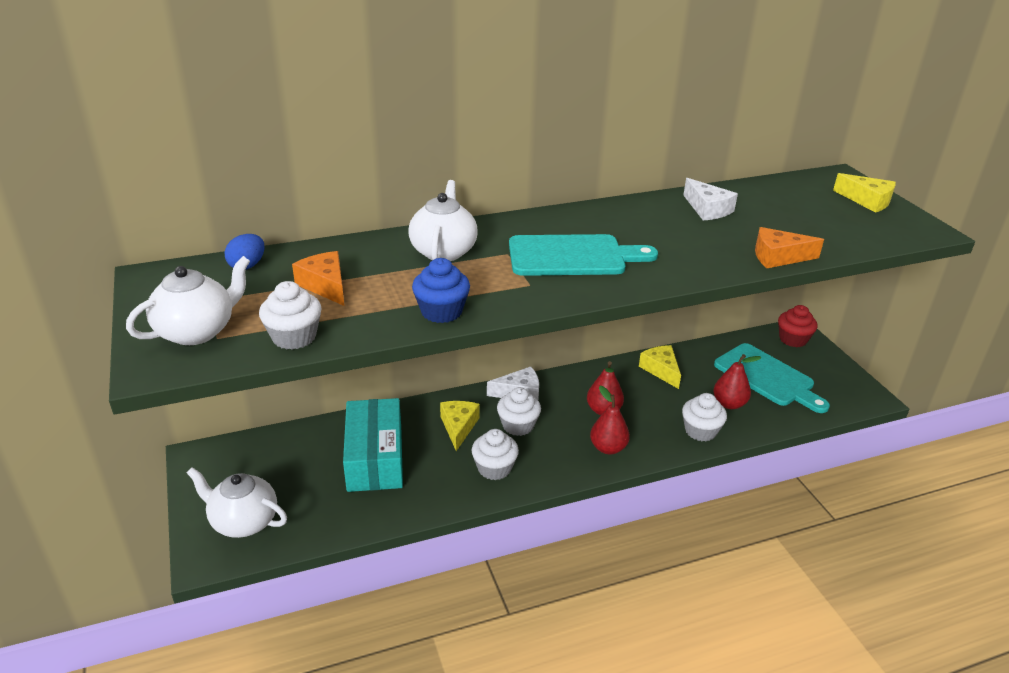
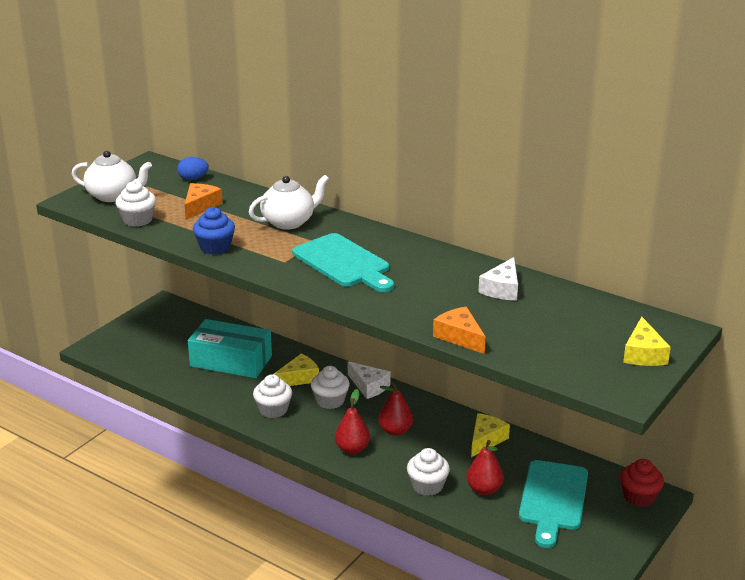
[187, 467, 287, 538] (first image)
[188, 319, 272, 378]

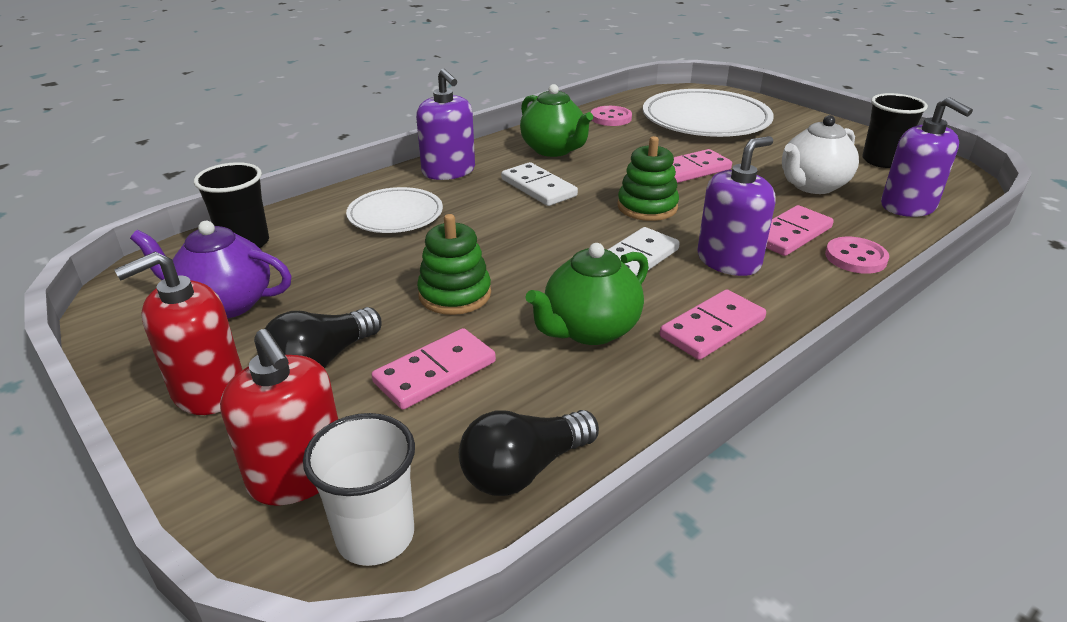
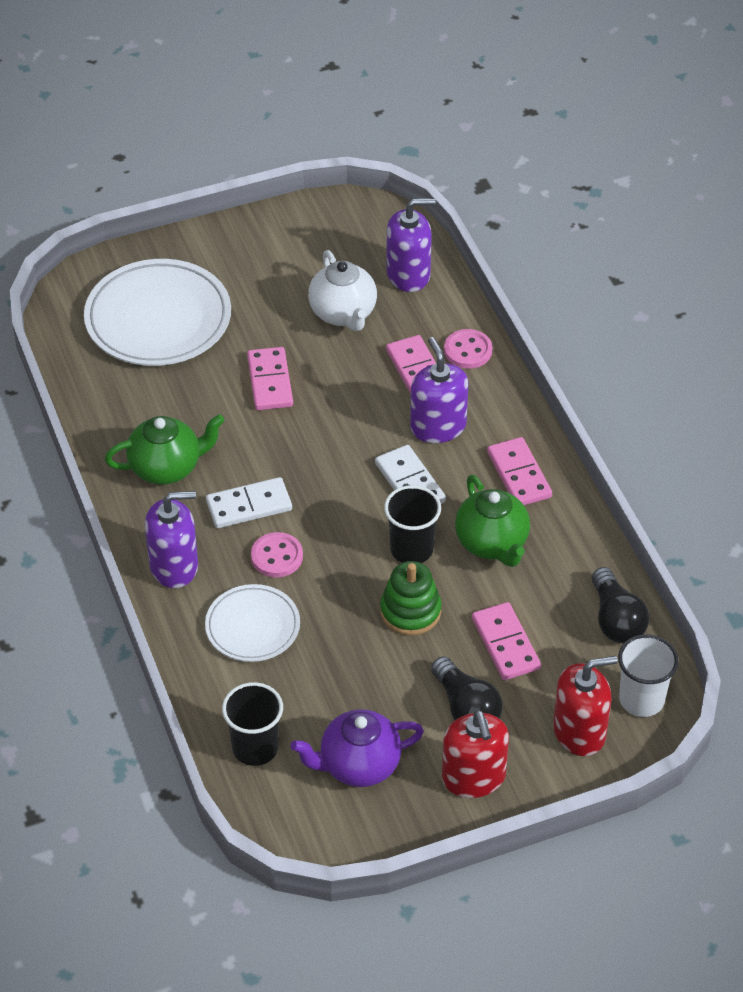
[291, 709, 424, 787]
[251, 532, 303, 577]
[618, 136, 679, 221] (first image)
[384, 485, 441, 563]

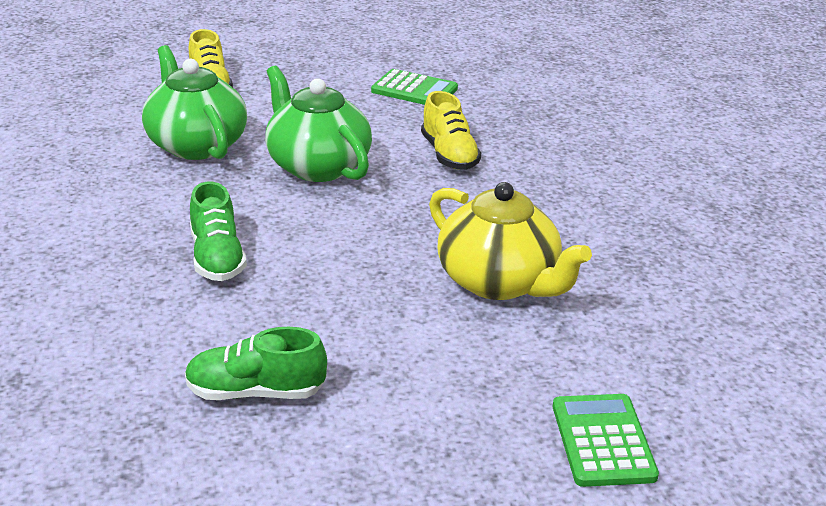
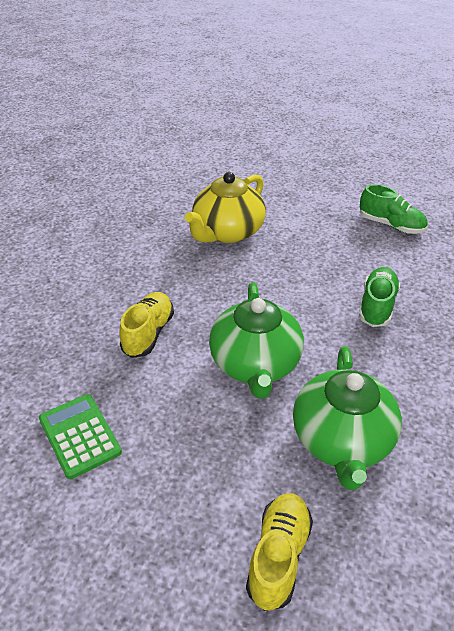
[185, 172, 266, 243]
[553, 394, 659, 487] (first image)

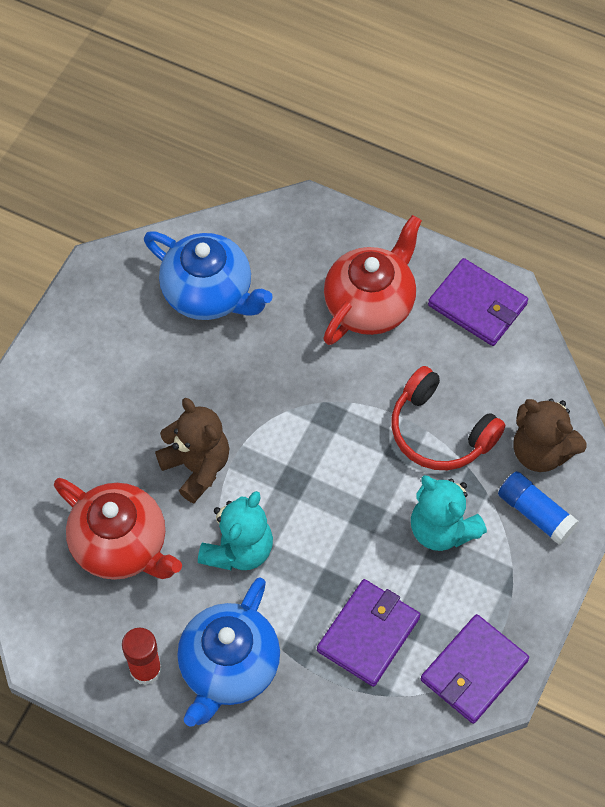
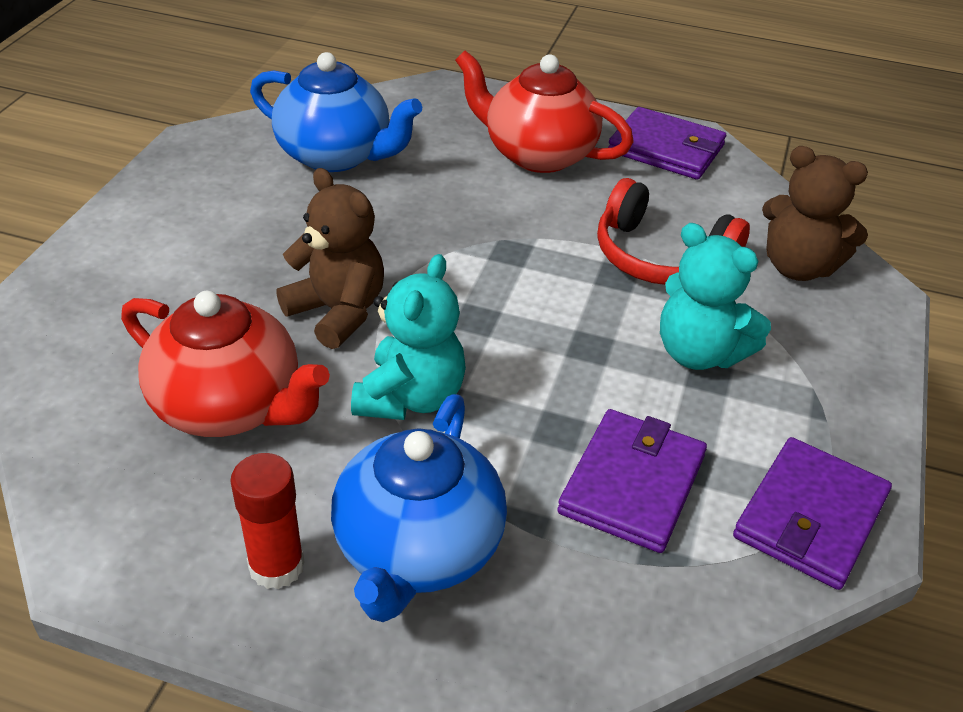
[455, 51, 634, 173]
[498, 471, 579, 545] (first image)

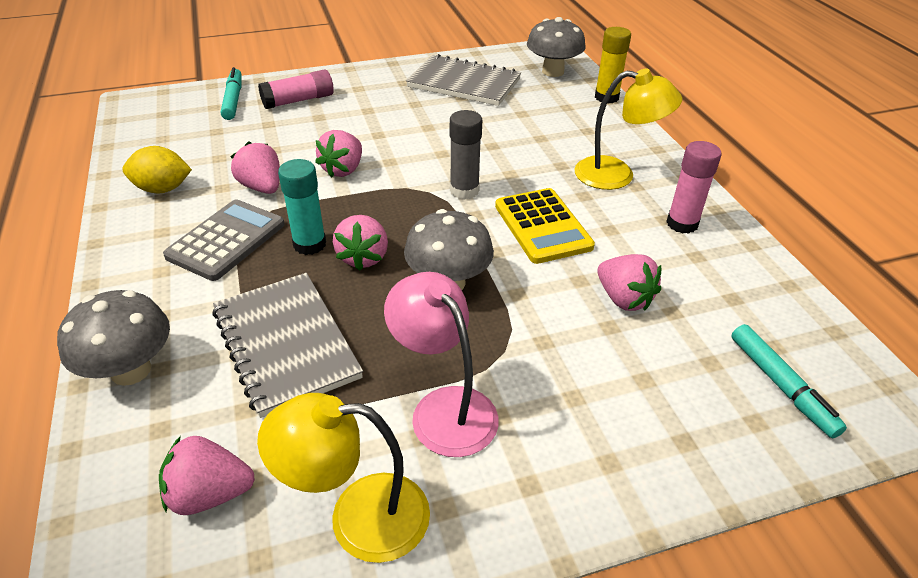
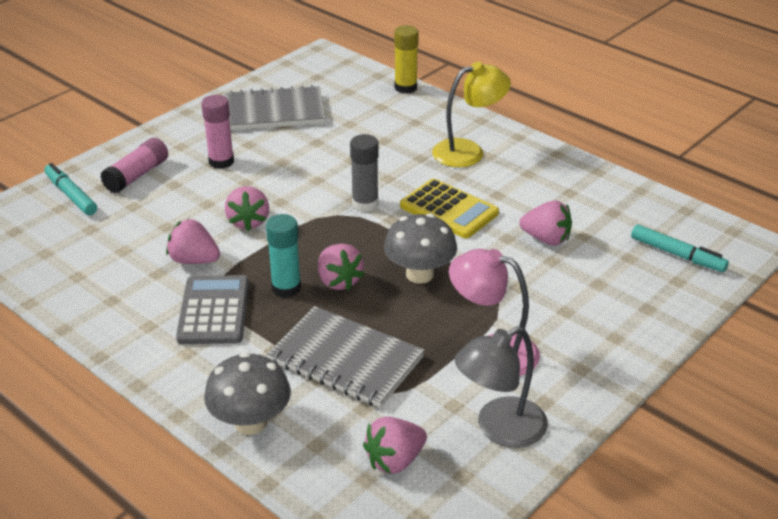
[123, 146, 192, 194] (first image)
[454, 326, 548, 448]
[527, 17, 586, 77] (first image)
[201, 95, 234, 169]

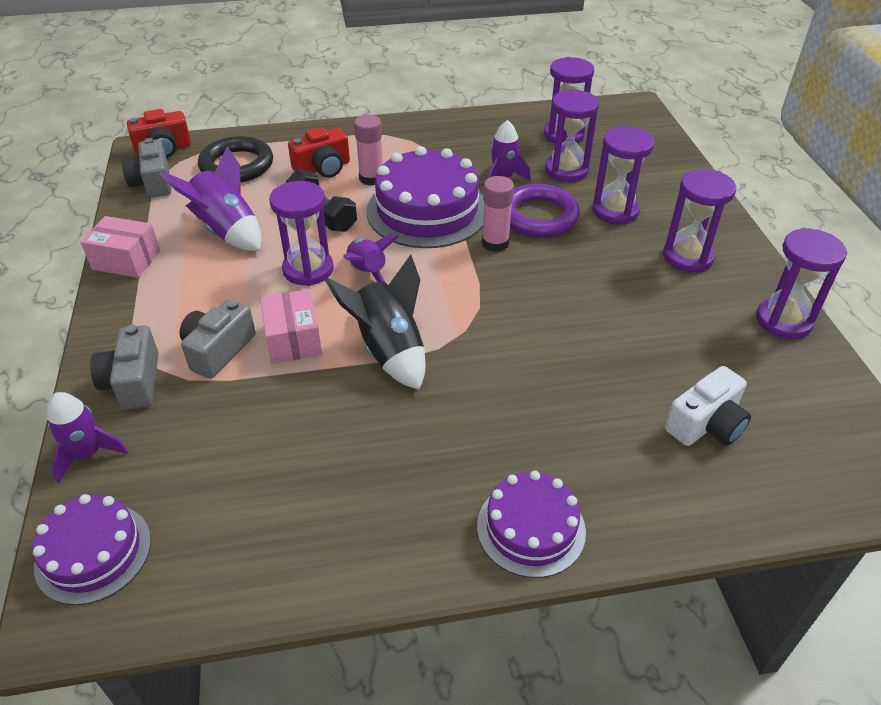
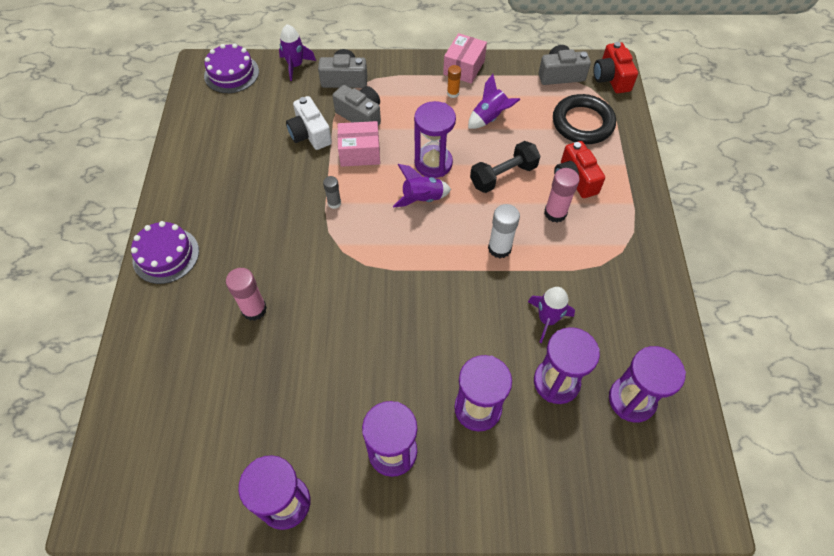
[468, 74, 521, 129]
[323, 176, 341, 209]
[488, 204, 520, 258]
[226, 268, 267, 321]
[510, 184, 580, 238] (first image)
[286, 96, 332, 150]
[447, 65, 461, 98]

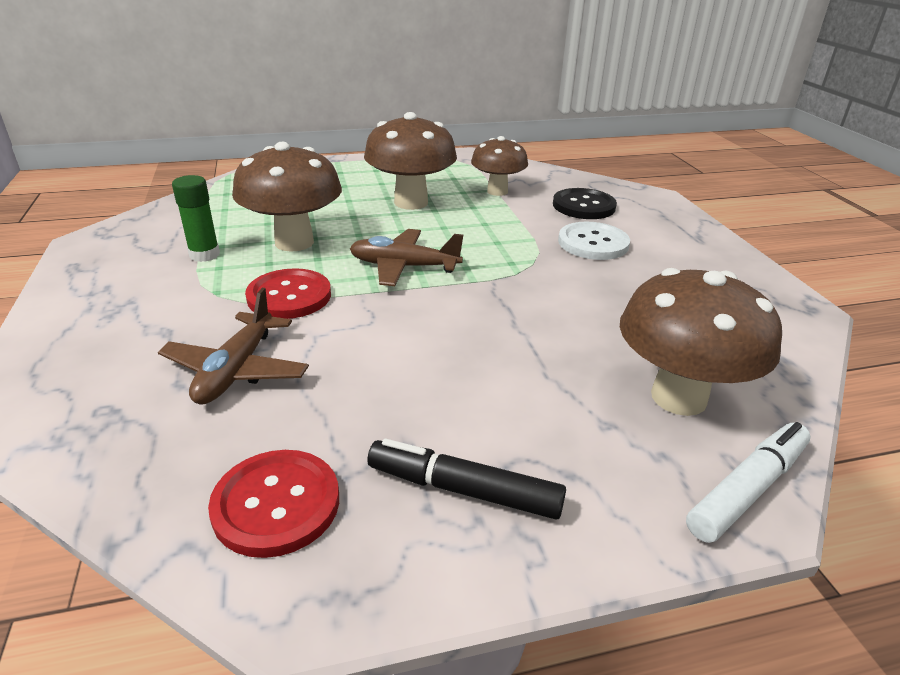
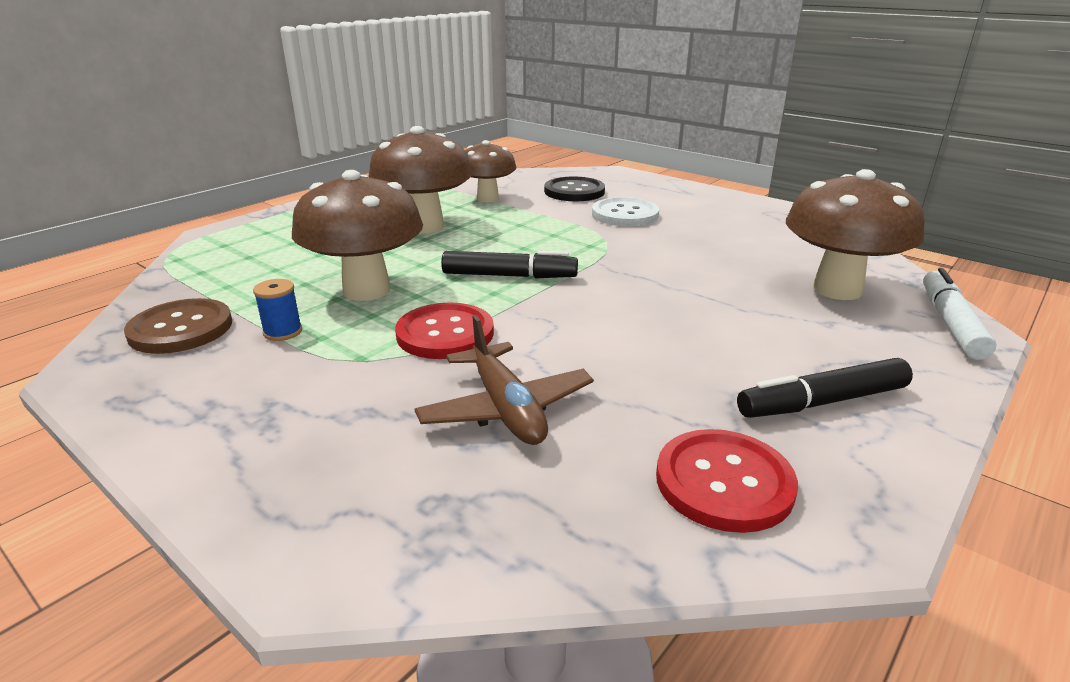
[253, 279, 302, 341]
[441, 251, 578, 278]
[124, 298, 232, 354]

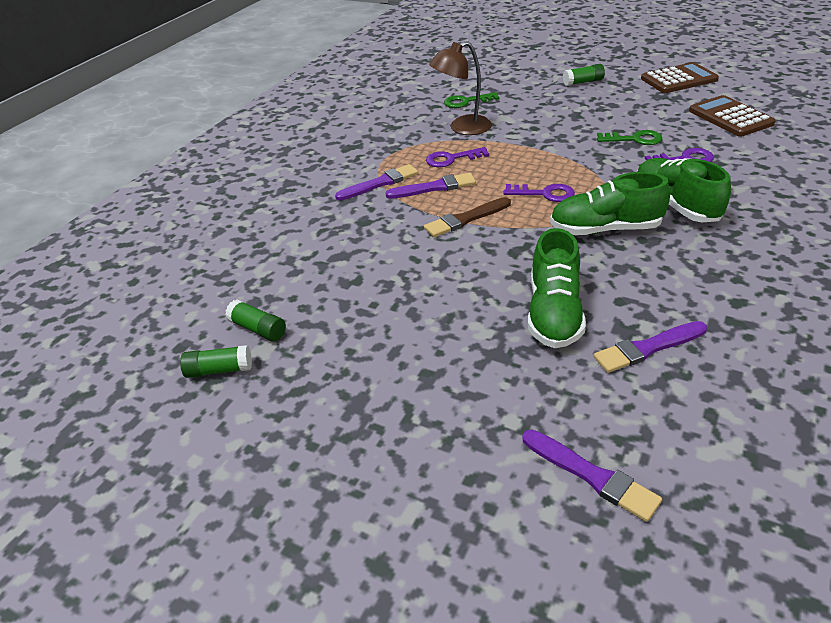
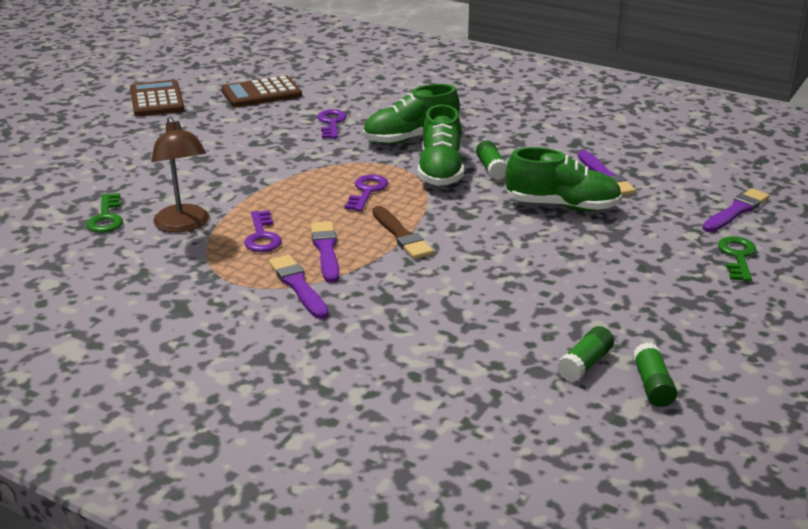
[476, 140, 507, 180]
[718, 236, 756, 282]

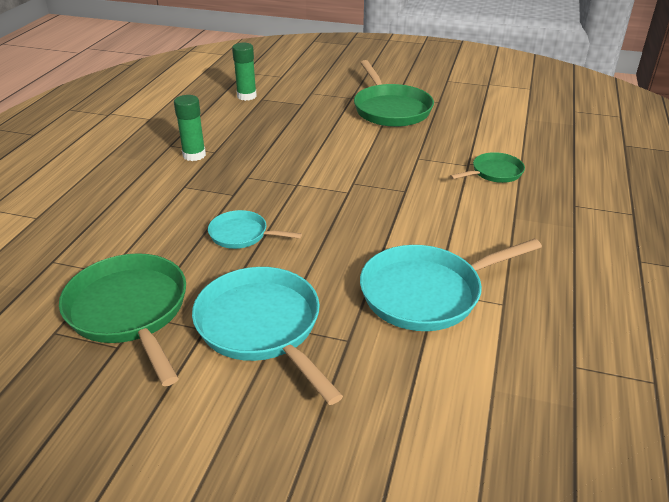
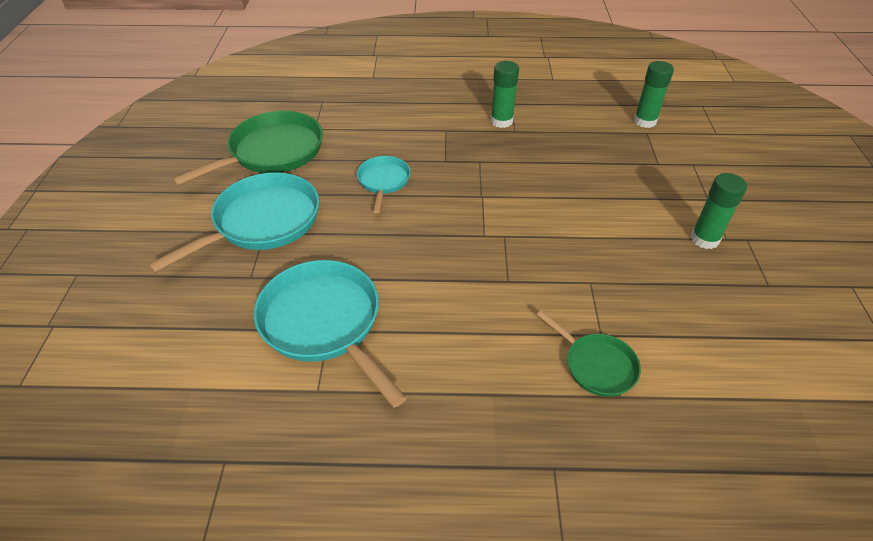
[690, 173, 747, 249]

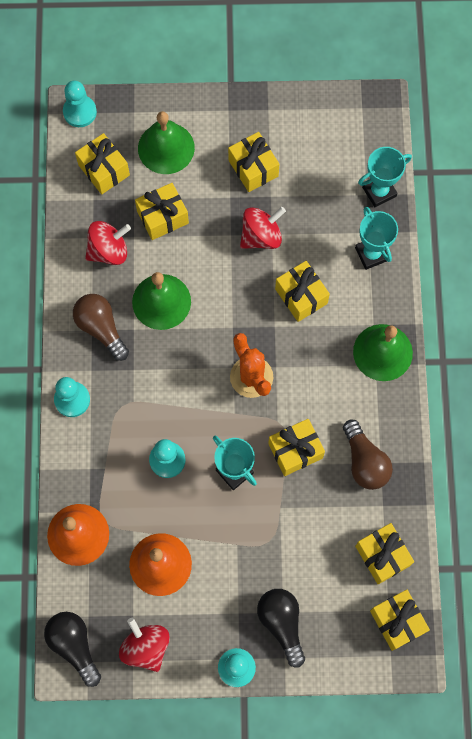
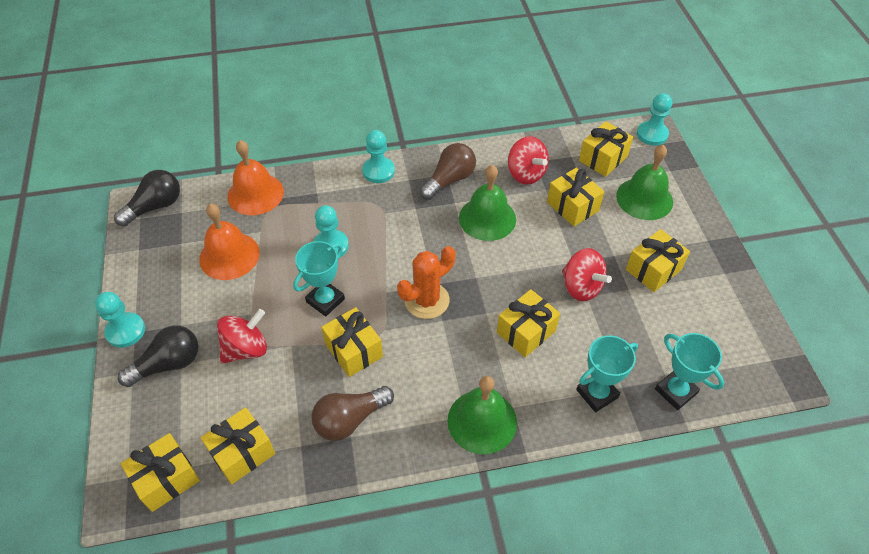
[217, 309, 267, 364]

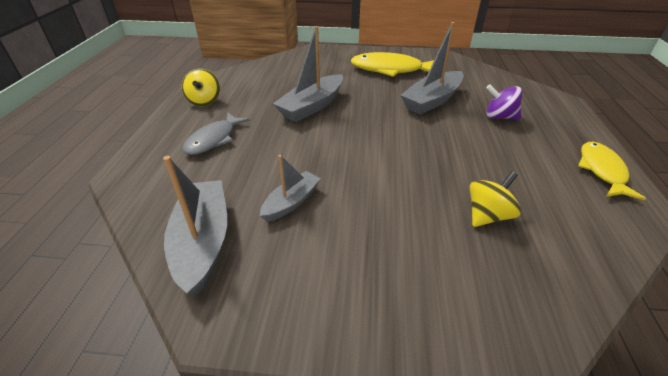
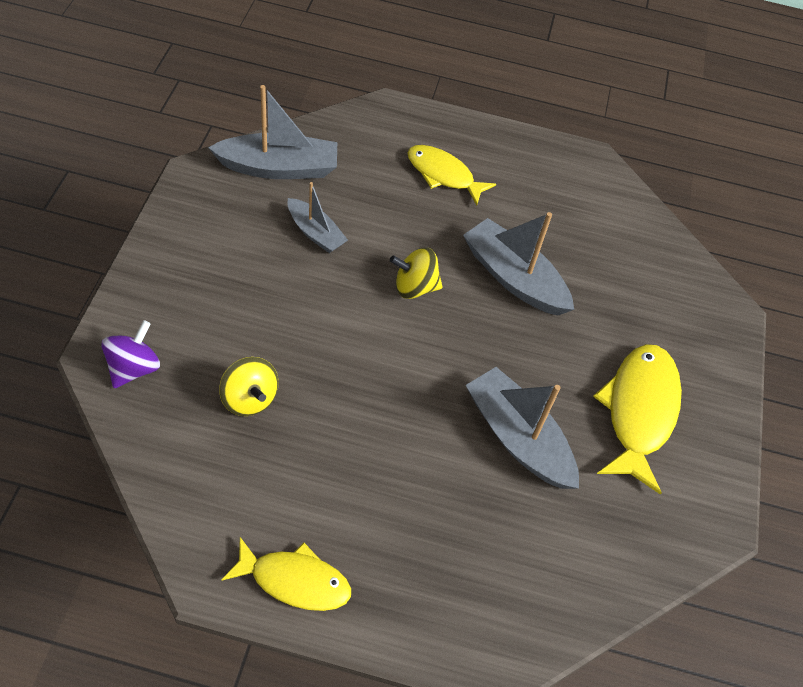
[390, 248, 443, 299]
[407, 145, 496, 205]
[101, 320, 160, 388]

